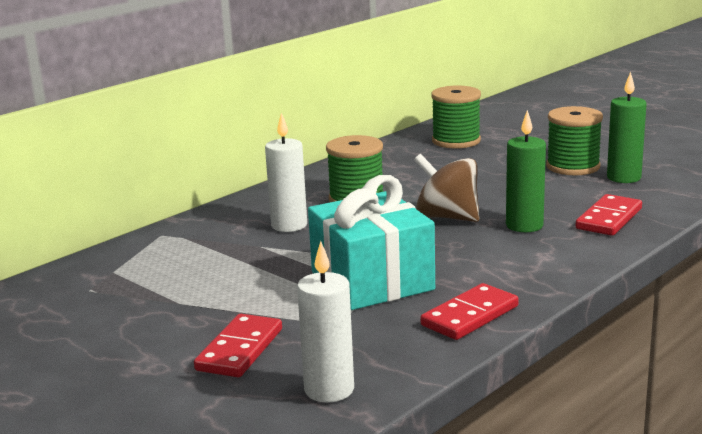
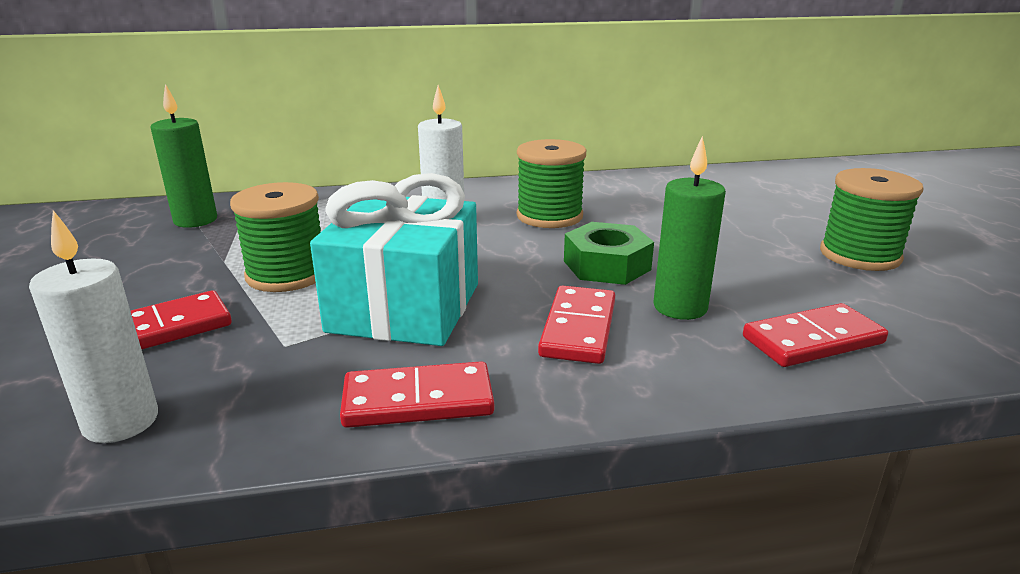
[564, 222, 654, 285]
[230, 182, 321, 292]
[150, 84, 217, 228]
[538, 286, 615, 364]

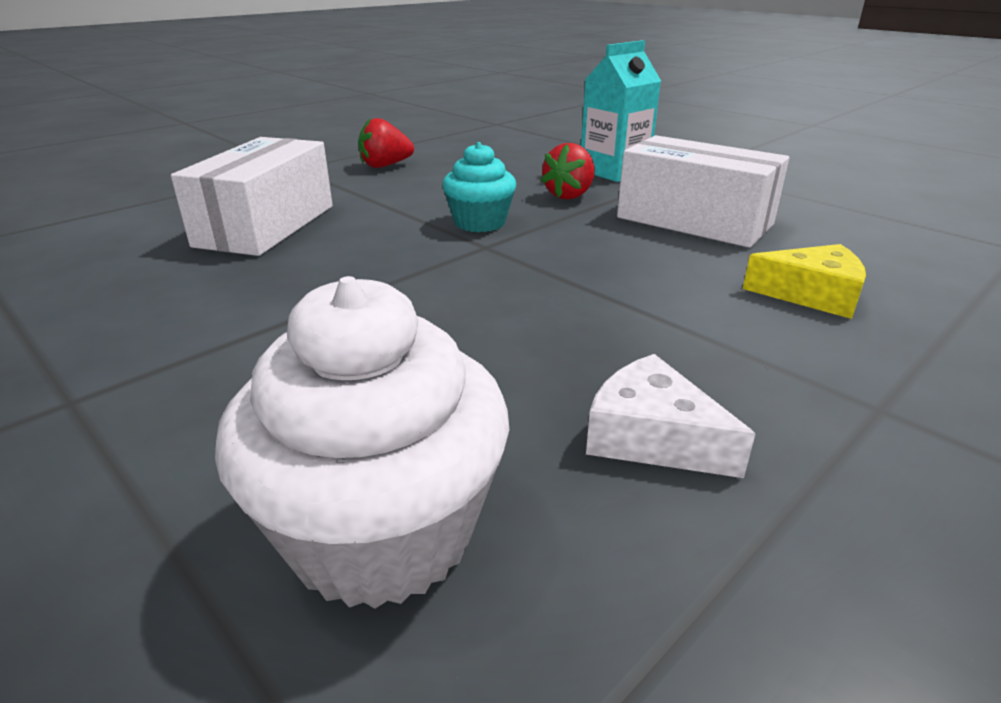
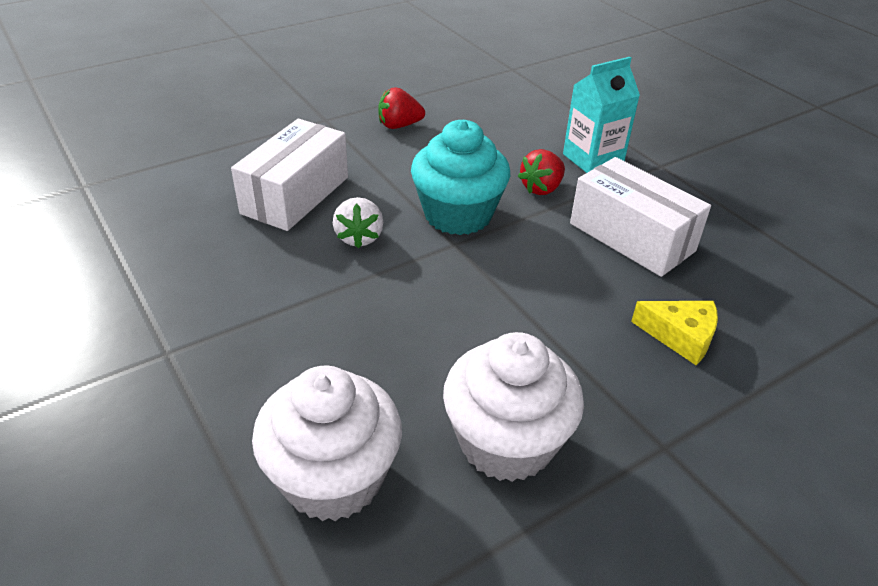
[411, 120, 510, 235]
[443, 332, 584, 482]
[333, 197, 383, 249]

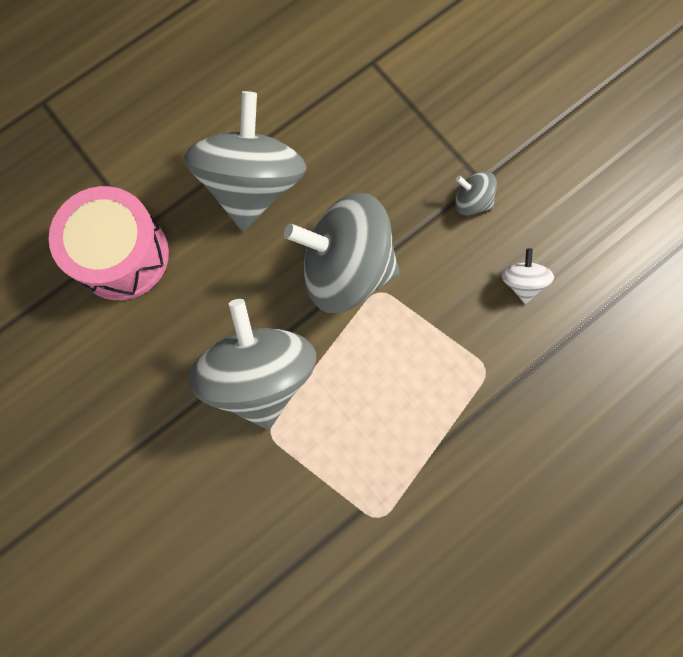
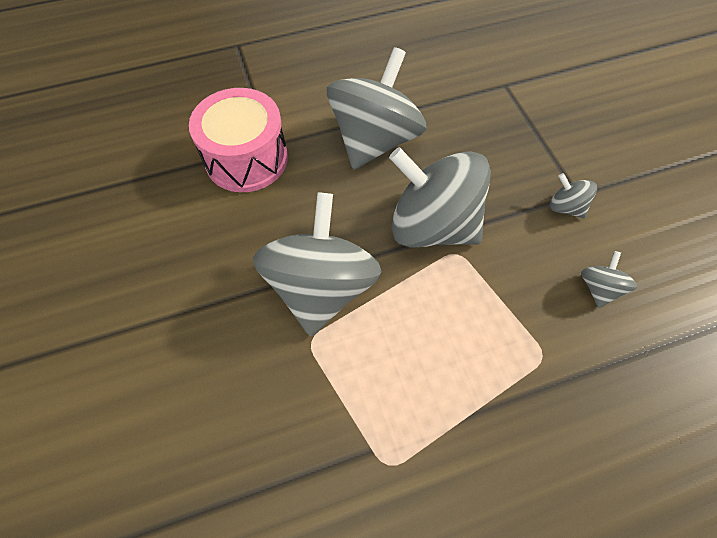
[581, 251, 637, 308]

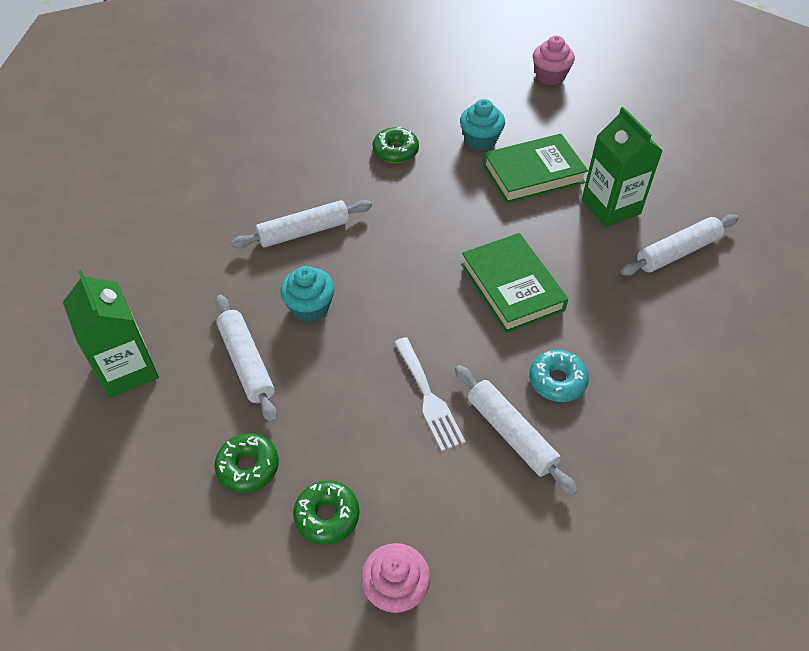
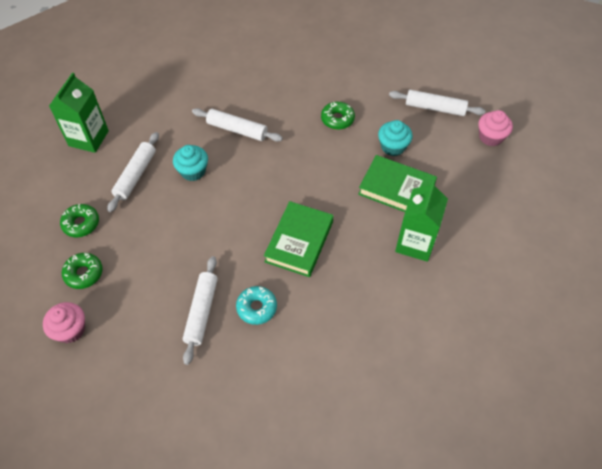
[394, 337, 466, 451] (first image)
[389, 90, 485, 116]

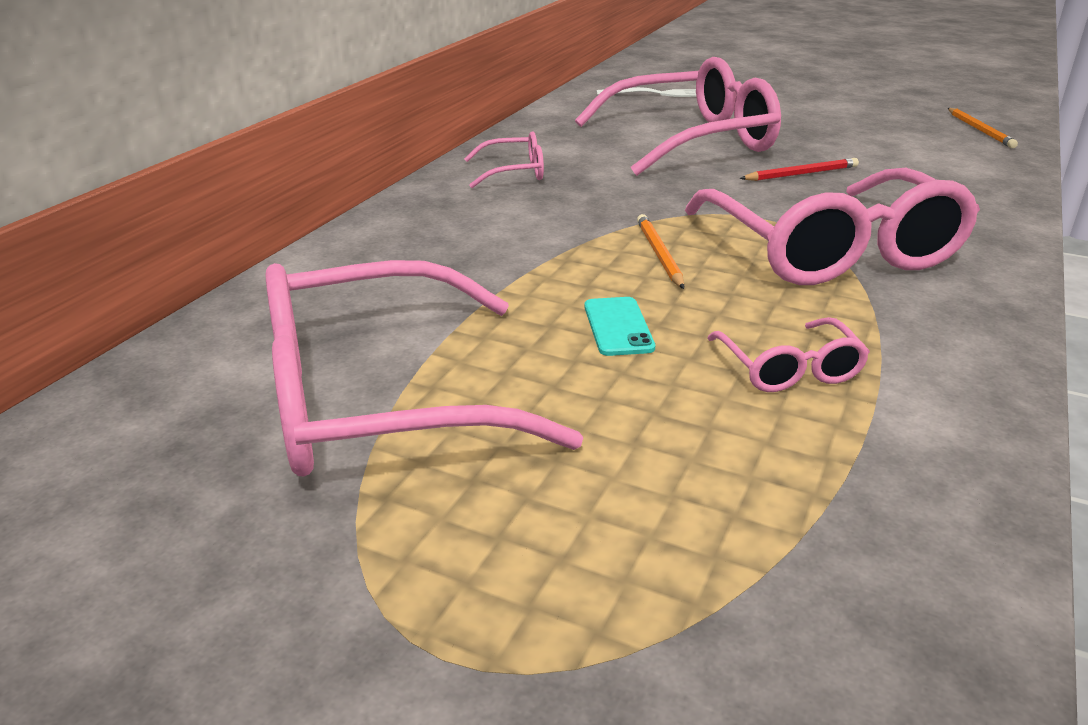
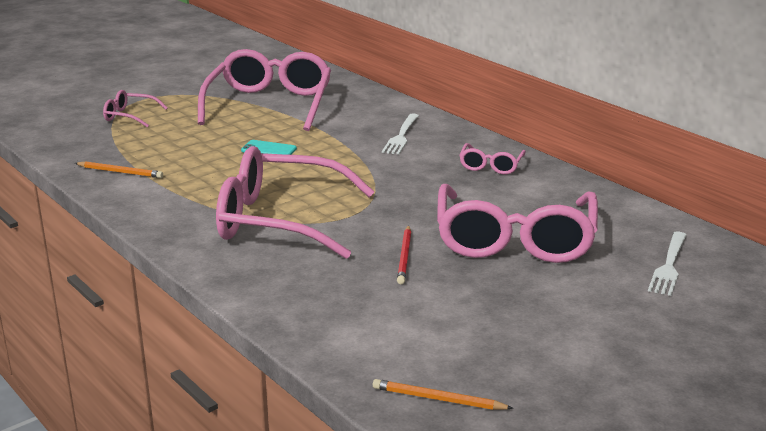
[75, 161, 163, 178]
[103, 90, 168, 127]
[382, 113, 419, 155]

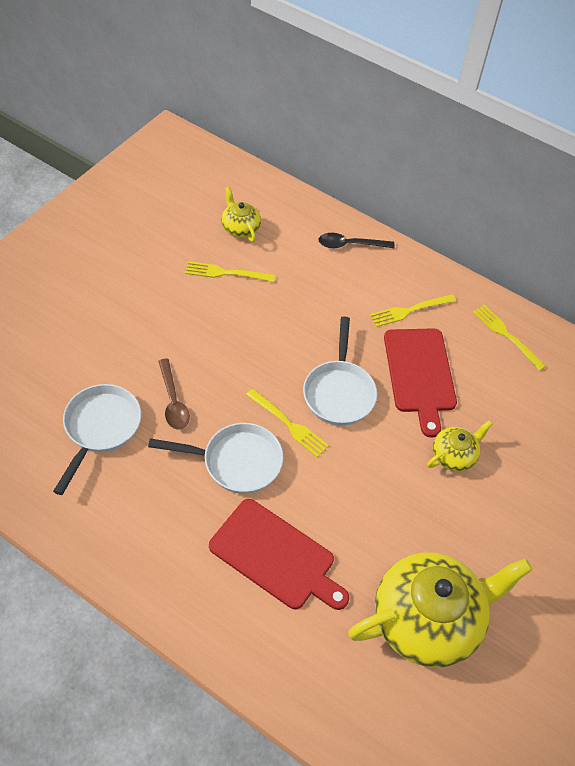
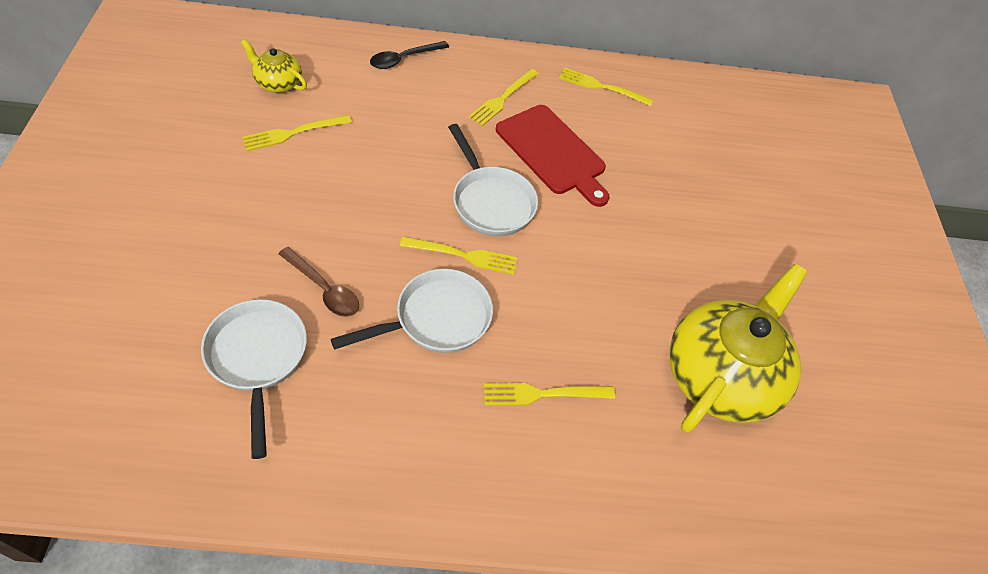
[484, 383, 615, 406]
[427, 421, 493, 472] (first image)

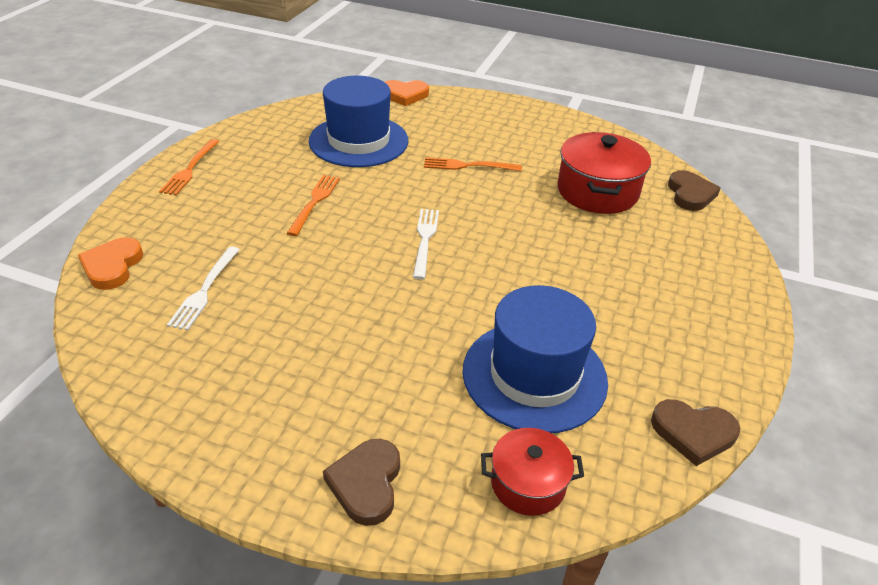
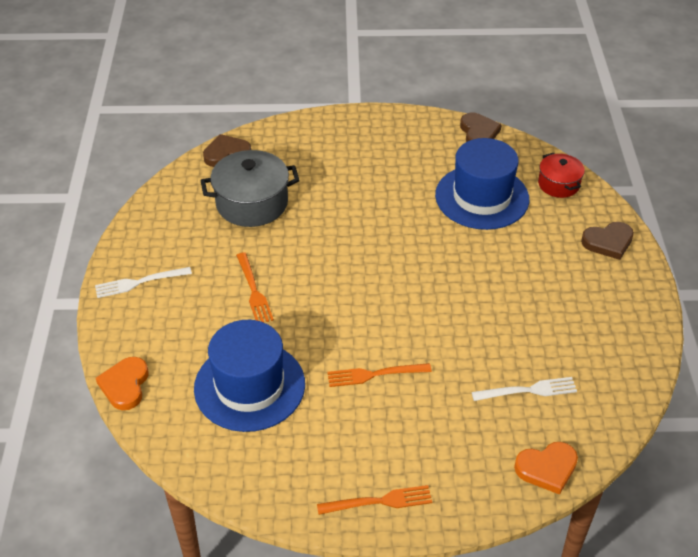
[96, 357, 148, 410]
[95, 267, 192, 298]
[200, 150, 300, 227]

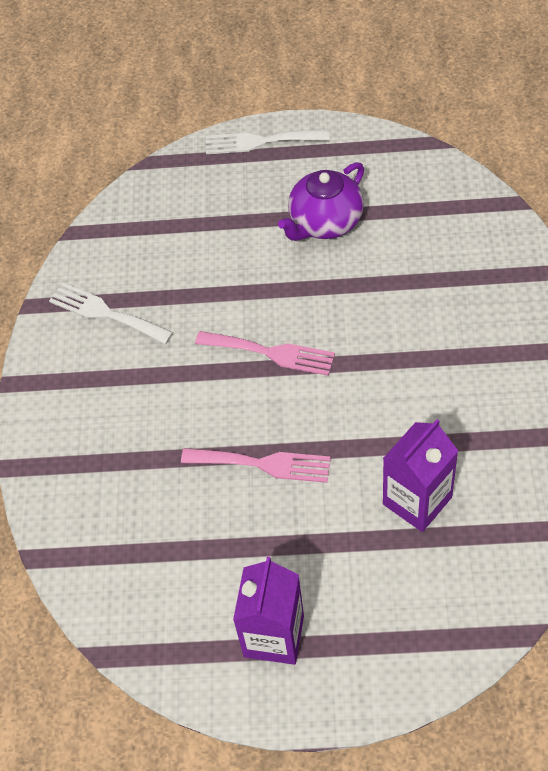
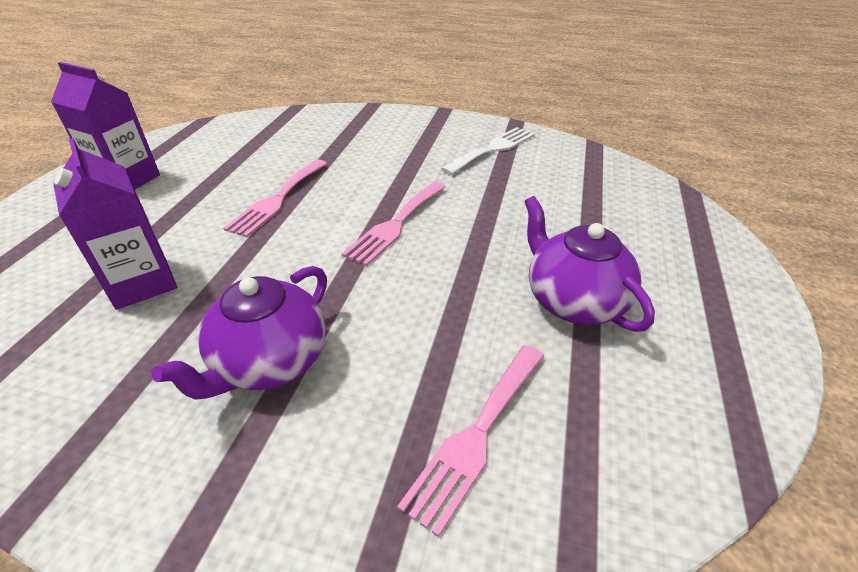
[206, 130, 329, 154] (first image)
[152, 266, 327, 400]
[397, 345, 544, 537]

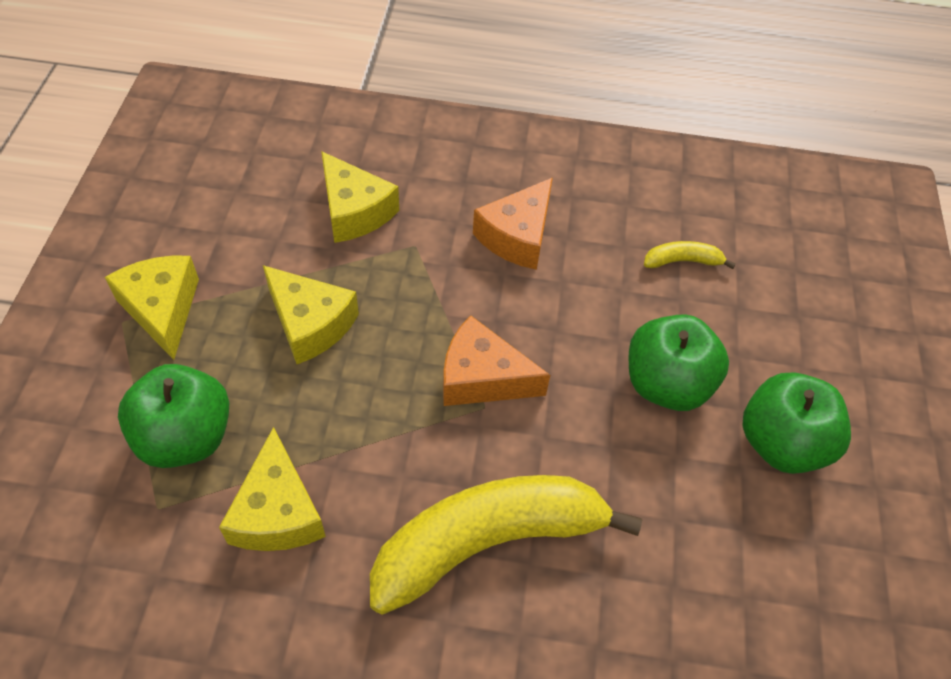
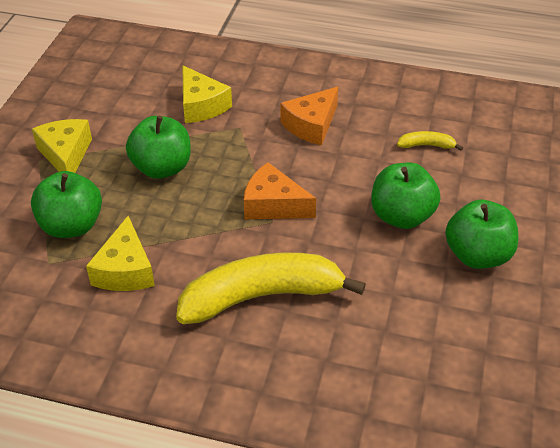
[126, 116, 191, 179]

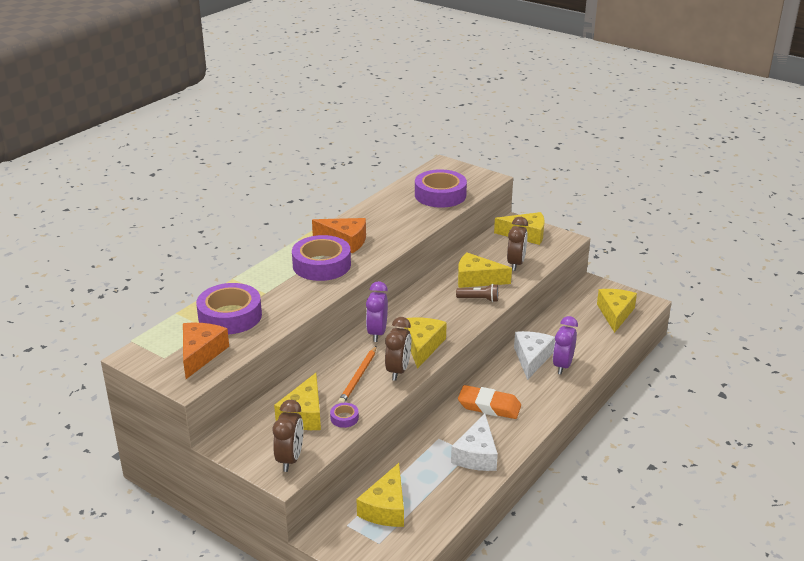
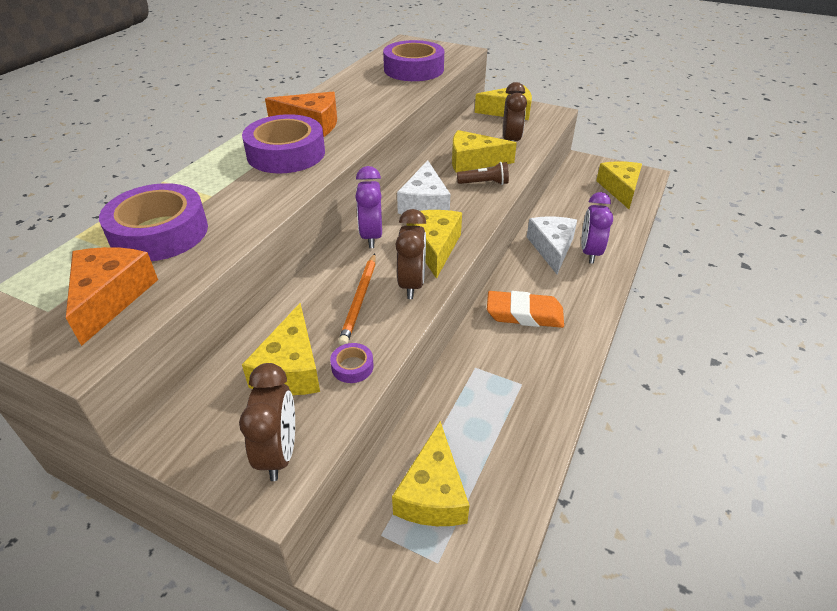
[397, 160, 450, 214]

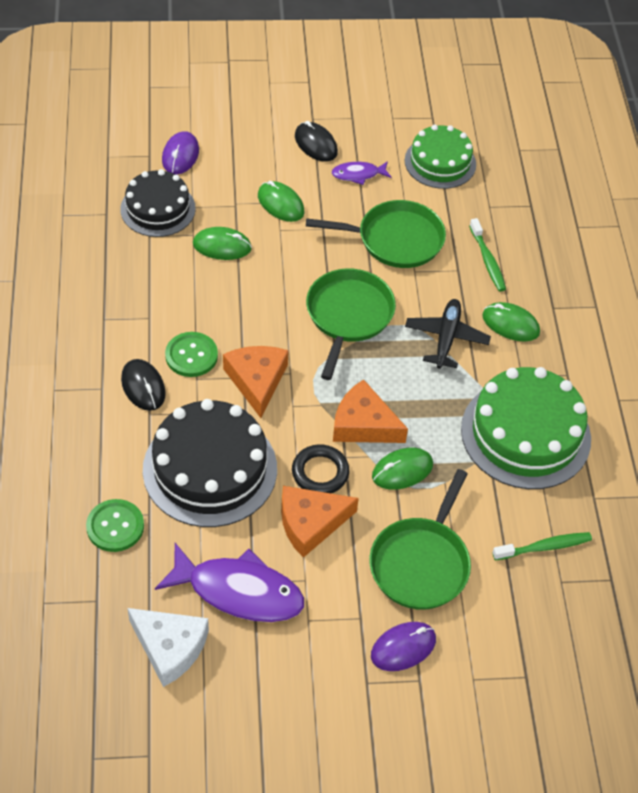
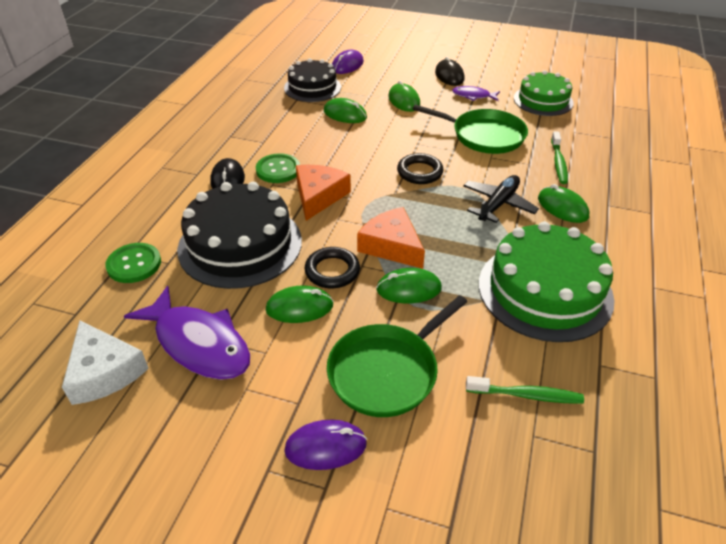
[266, 285, 333, 323]
[397, 153, 444, 184]

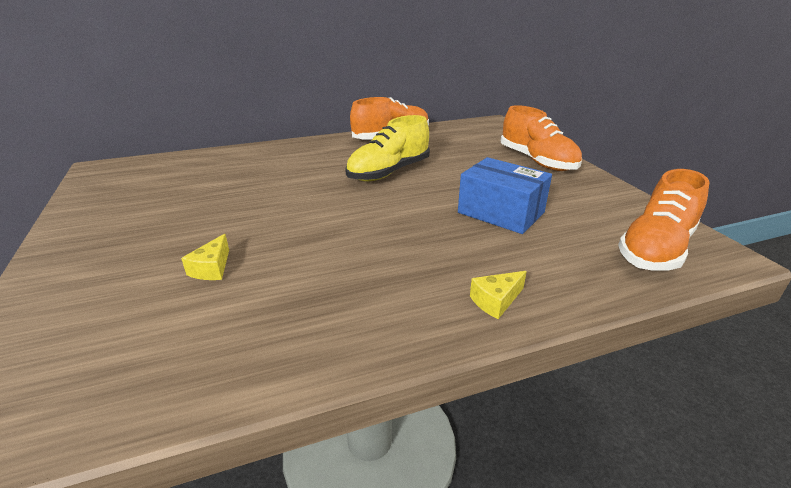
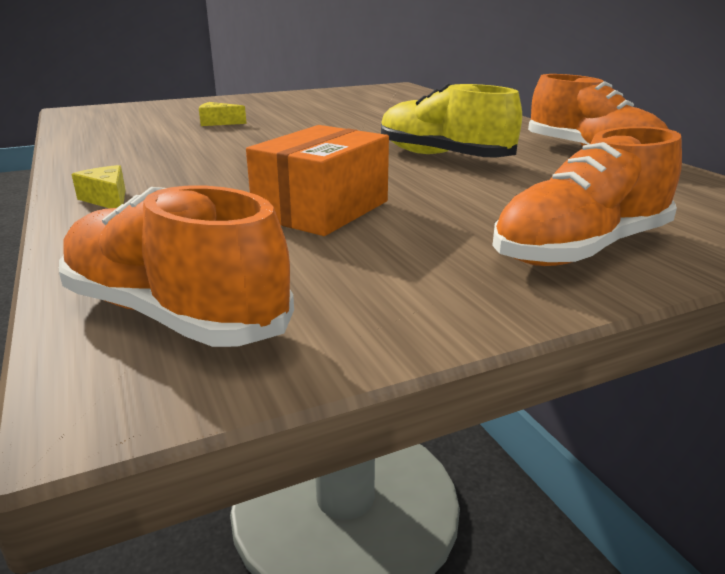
[246, 125, 389, 236]

